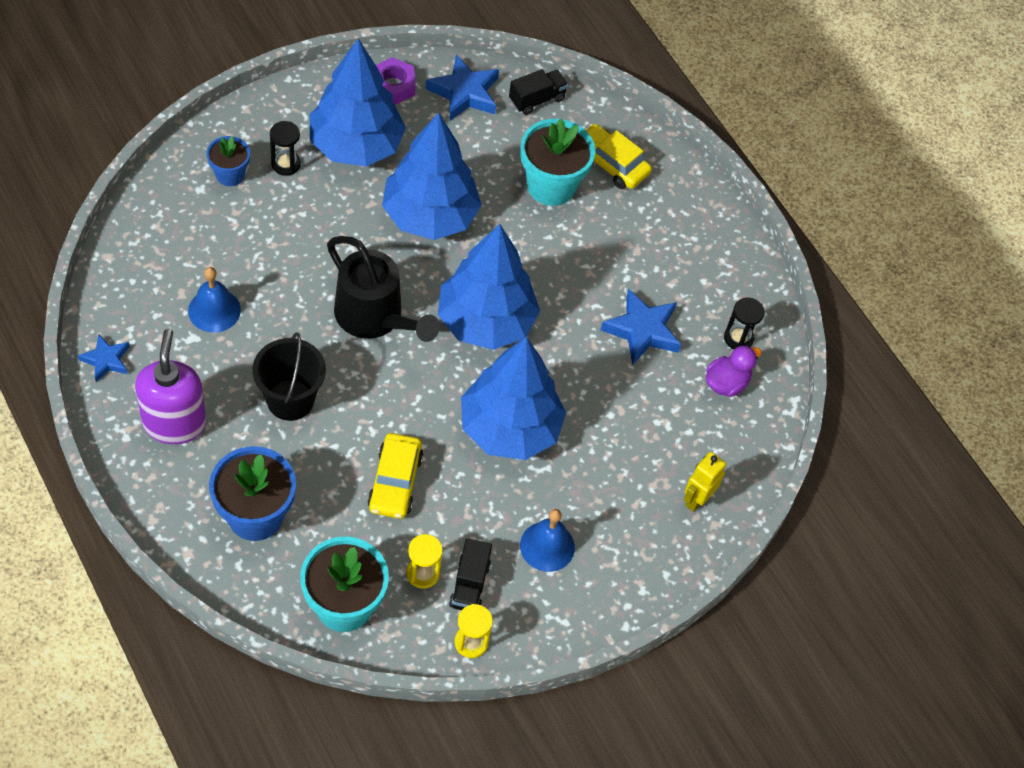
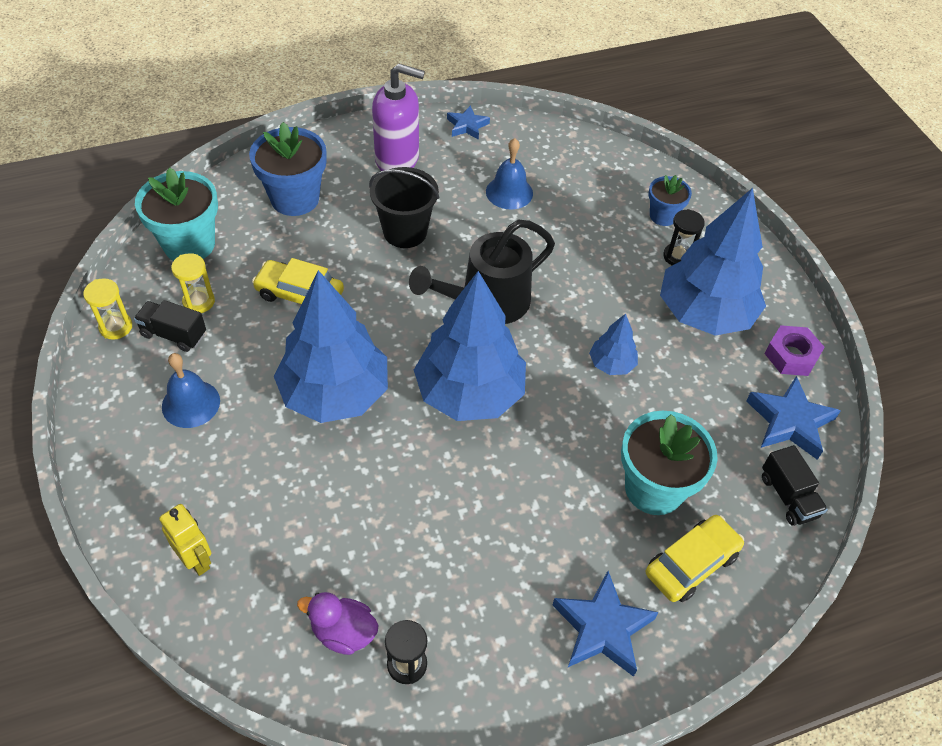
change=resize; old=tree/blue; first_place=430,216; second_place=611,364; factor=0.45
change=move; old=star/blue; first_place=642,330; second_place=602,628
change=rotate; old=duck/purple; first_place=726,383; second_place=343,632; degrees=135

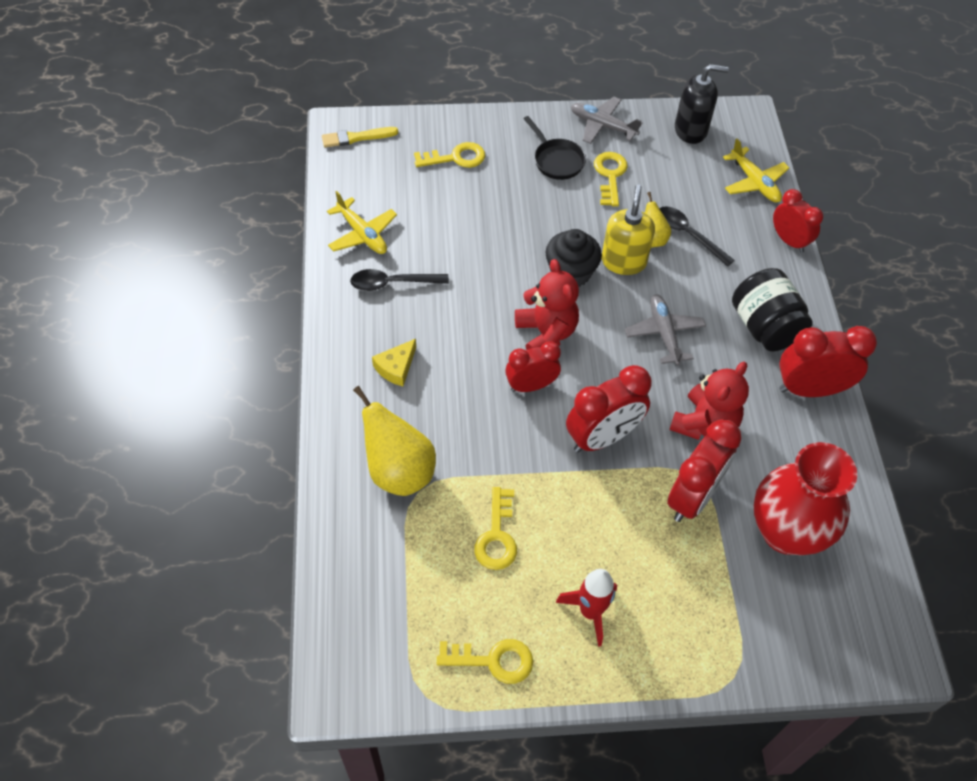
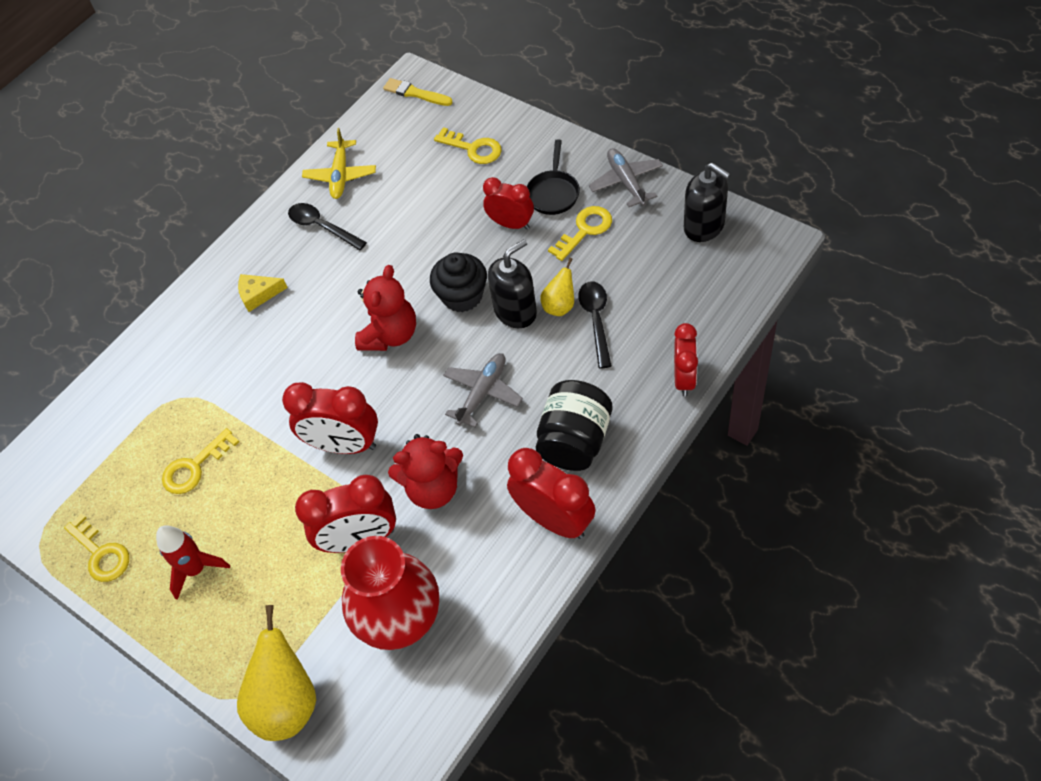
change=move; old=pear/yellow; first_place=398,471; second_place=287,702
change=move; old=clock/red; first_place=531,385; second_place=511,224
change=recolor; old=soap dispenser/yellow; new=soap dispenser/black; first_place=623,261; second_place=515,311
change=delete; old=plane/yellow; first_place=754,182

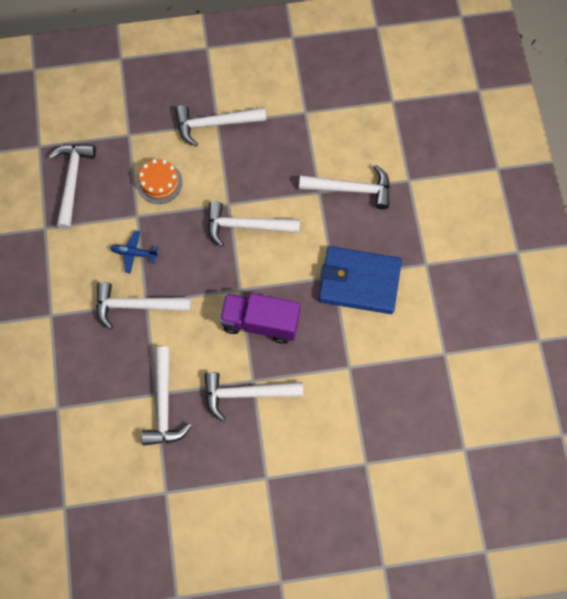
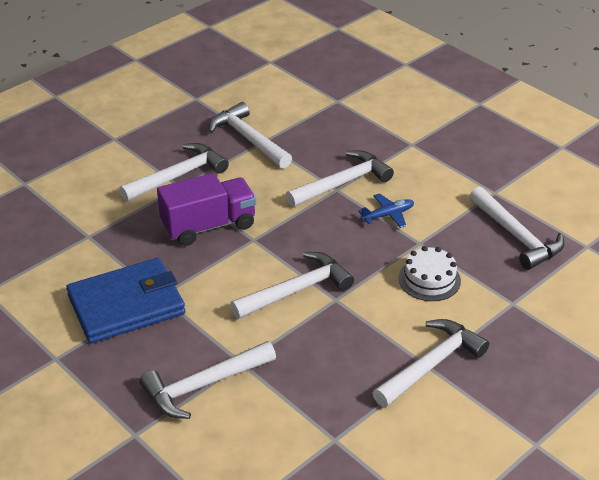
change=recolor; old=cake/orange; new=cake/white; first_place=159,182; second_place=429,279

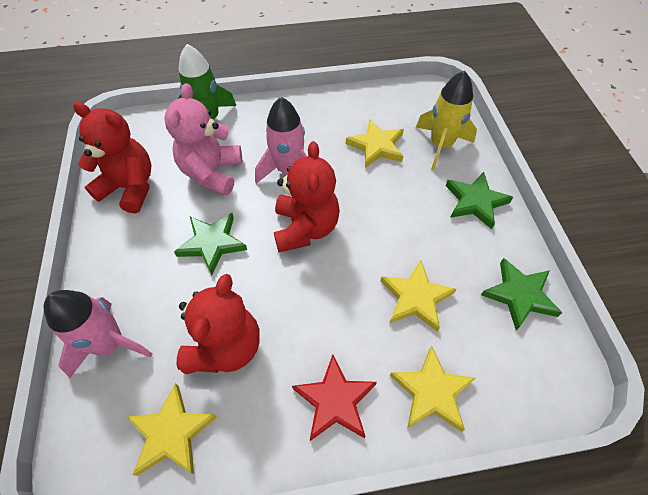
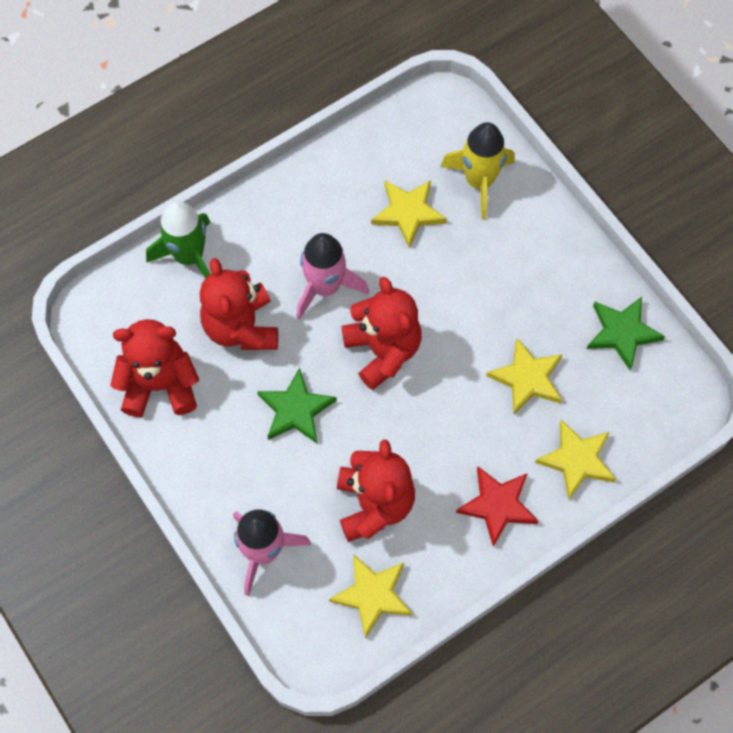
change=recolor; old=teddy bear/pink; new=teddy bear/red; first_place=212,173; second_place=241,327
change=delete; old=star/green; first_place=475,202

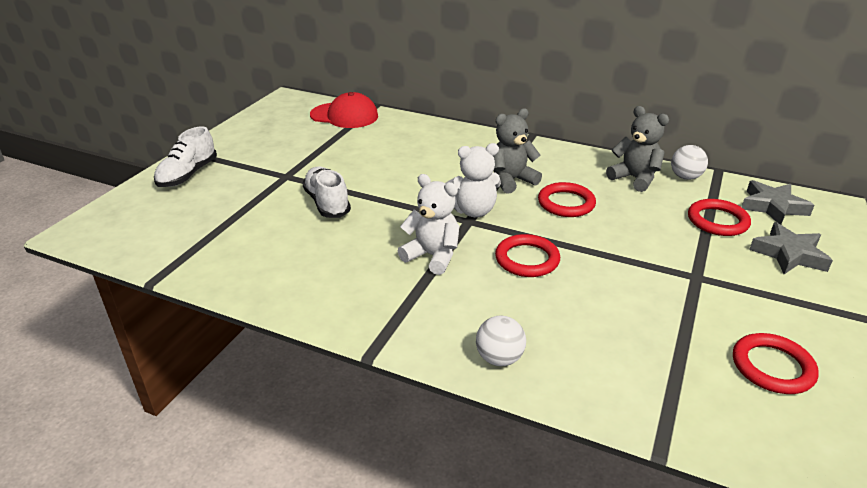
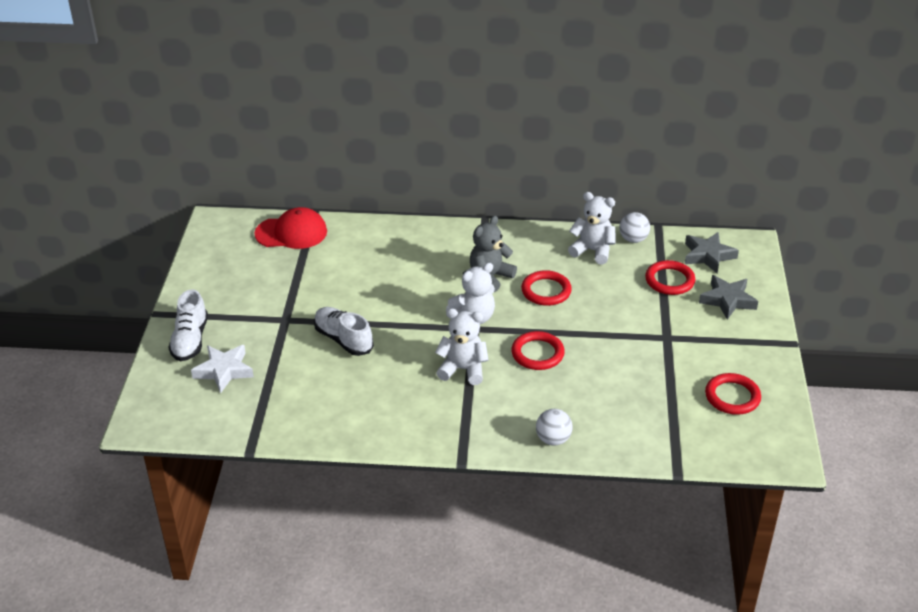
change=recolor; old=teddy bear/grey; new=teddy bear/white; first_place=634,178; second_place=592,251
change=insert; new=star/white; second_place=224,371

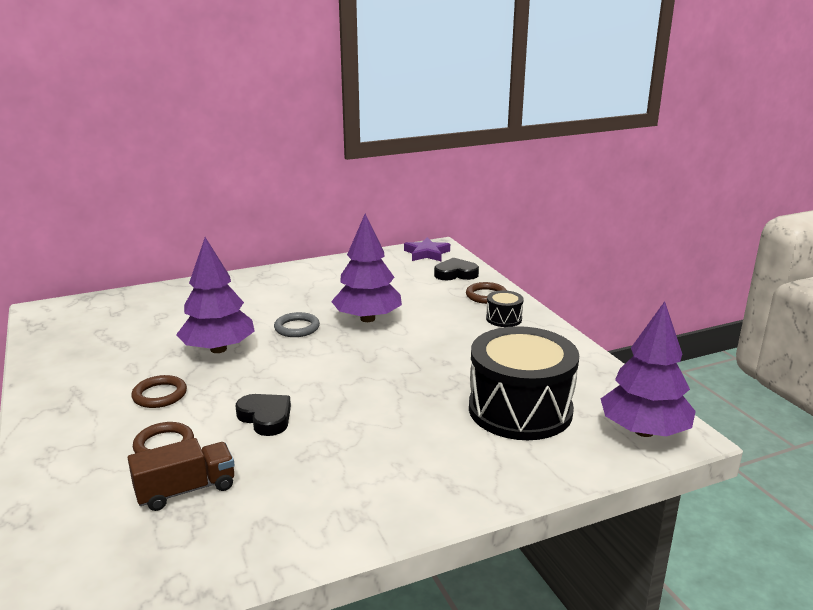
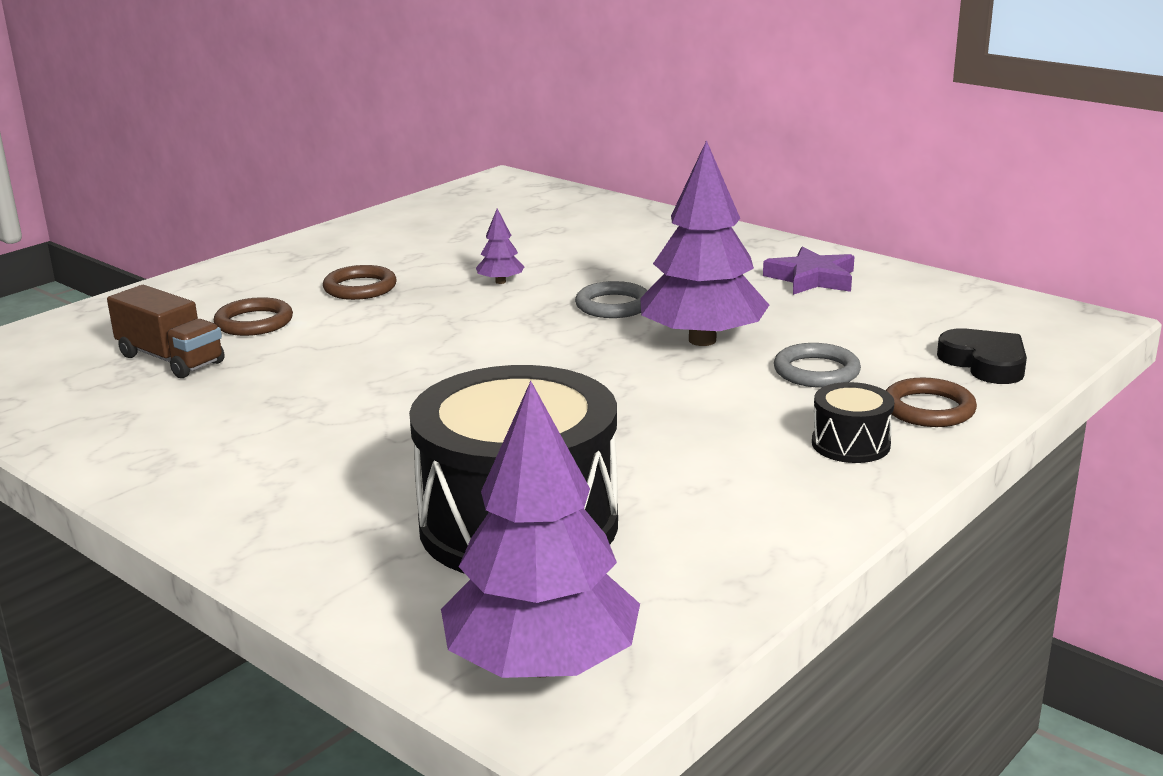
change=resize; old=tree/purple; first_place=218,349; second_place=500,282; factor=0.42
change=delete; old=heart/black; first_place=266,418
change=move; old=star/purple; first_place=426,253; second_place=812,278
change=insert; new=ring/grey; second_place=816,371

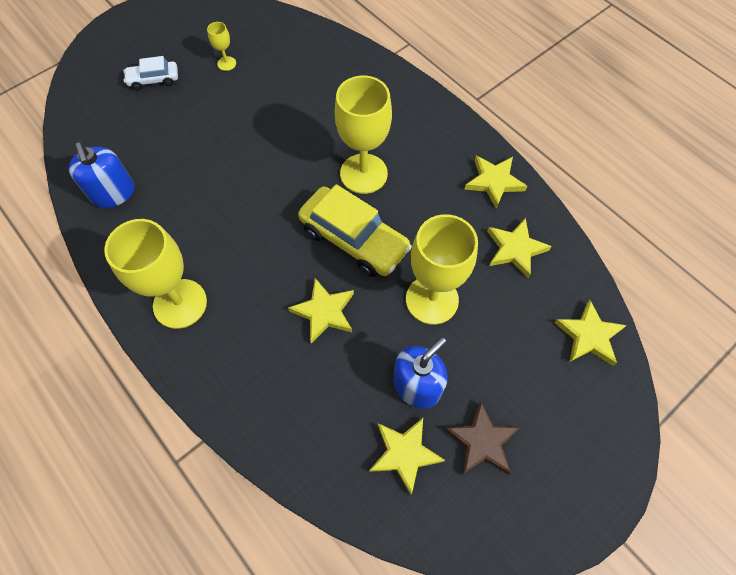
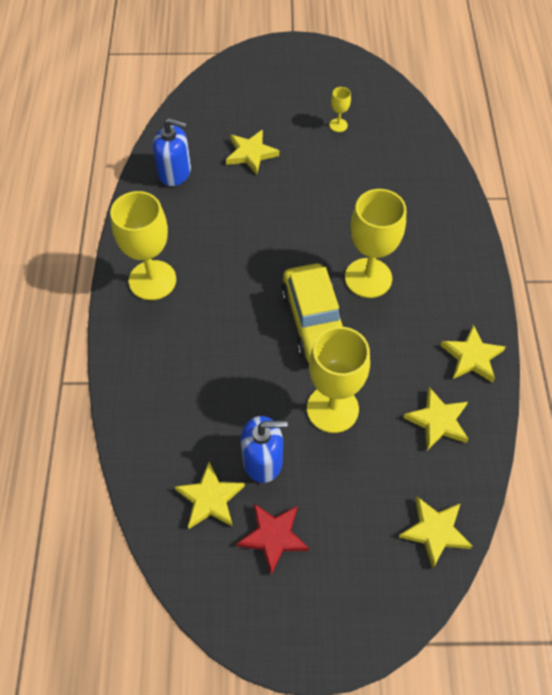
change=rotate; old=soap dispenser/blue; first_place=113,193; second_place=175,172; degrees=-90
change=delete; old=car/white; first_place=154,80
change=move; old=star/yellow; first_place=324,312; second_place=251,154
change=recolor; old=star/brown; new=star/red; first_place=482,441; second_place=273,536

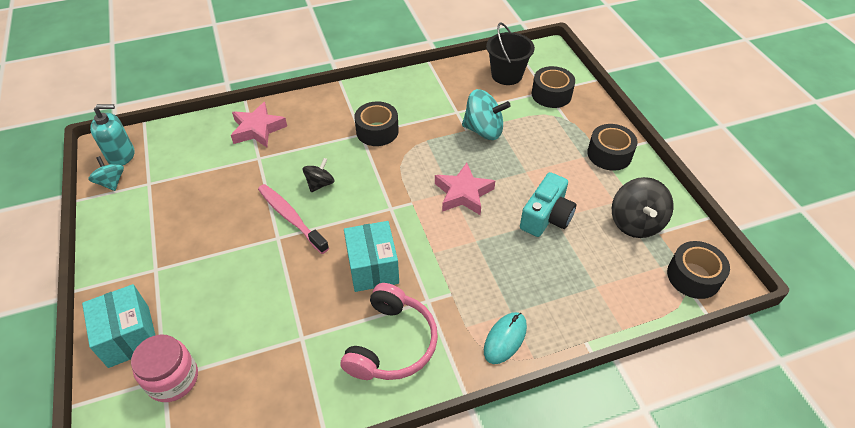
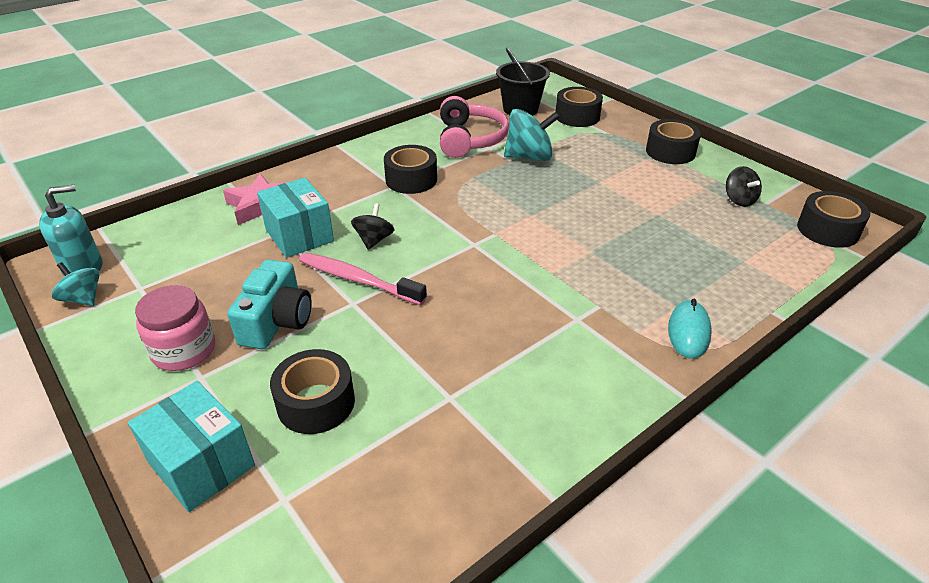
change=move; old=jar/pink; first_place=173,379; second_place=184,350
change=move; old=headphones/pink; first_place=392,343; second_place=470,139
change=move; old=box/turquoise; first_place=373,267; second_place=299,235
change=delete; old=star/pink; first_place=463,193
change=move; old=camera/turquoise; first_place=546,217; second_place=277,321
change=resize; old=spinning top/black; first_place=635,223; second_place=739,200; factor=0.59
change=insert; new=tape/black; second_place=316,403

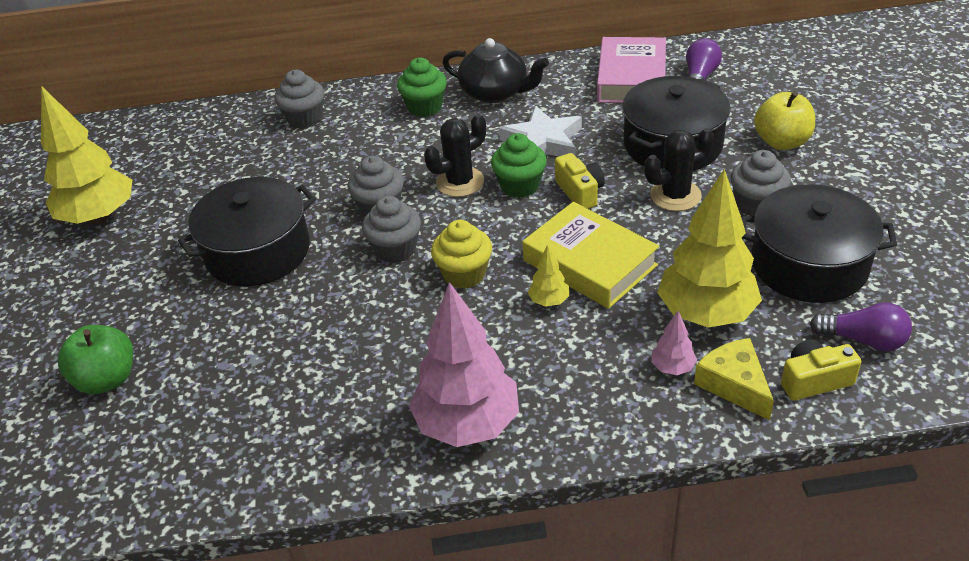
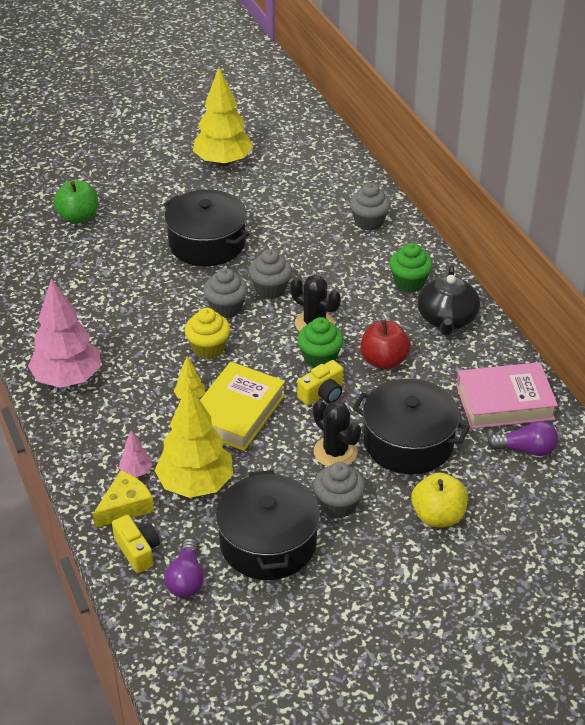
change=replace; old=star/white; new=apple/red; first_place=543,142; second_place=384,361

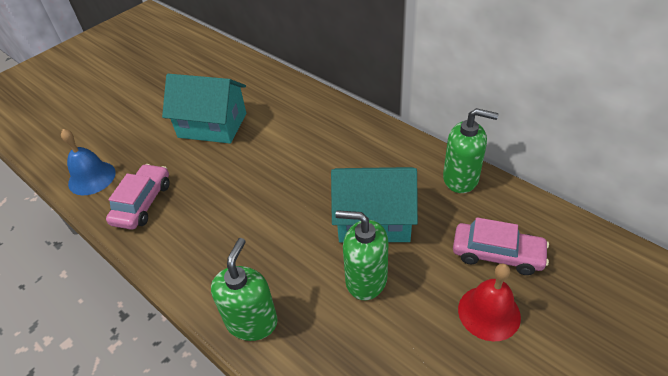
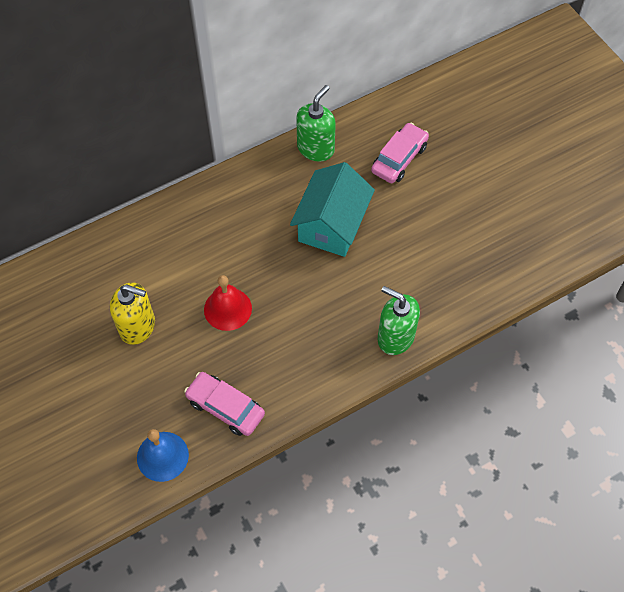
change=replace; old=house/turquoise; new=soap dispenser/yellow; first_place=212,125; second_place=137,326
change=delete; old=soap dispenser/green; first_place=366,279
change=move; old=bell/red; first_place=489,312; second_place=227,309

